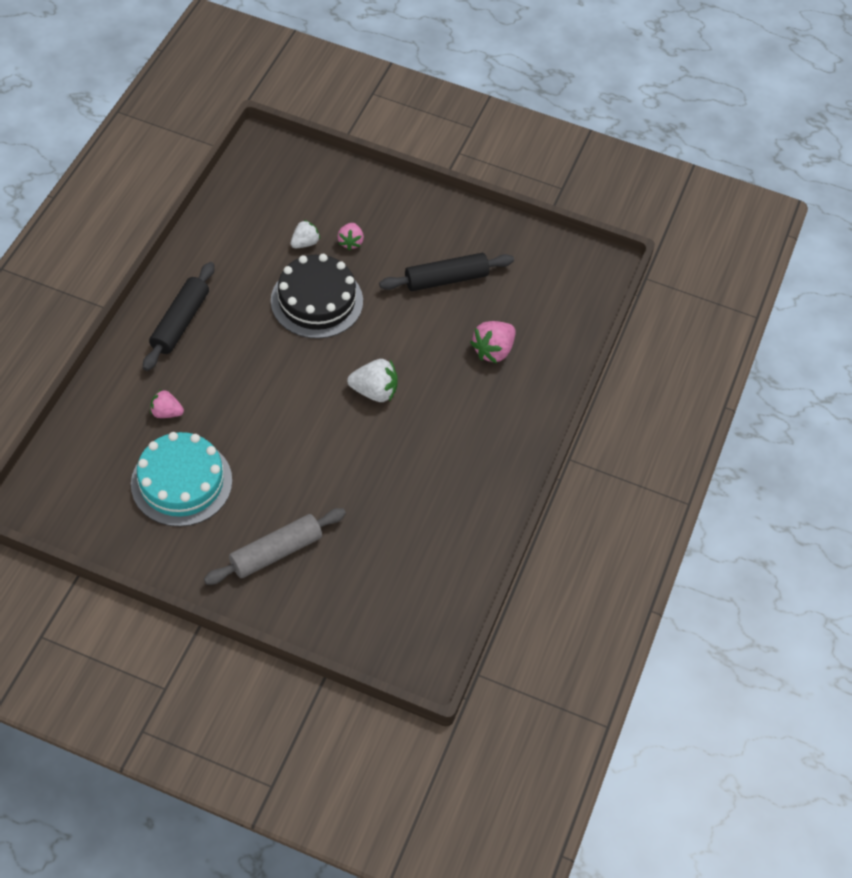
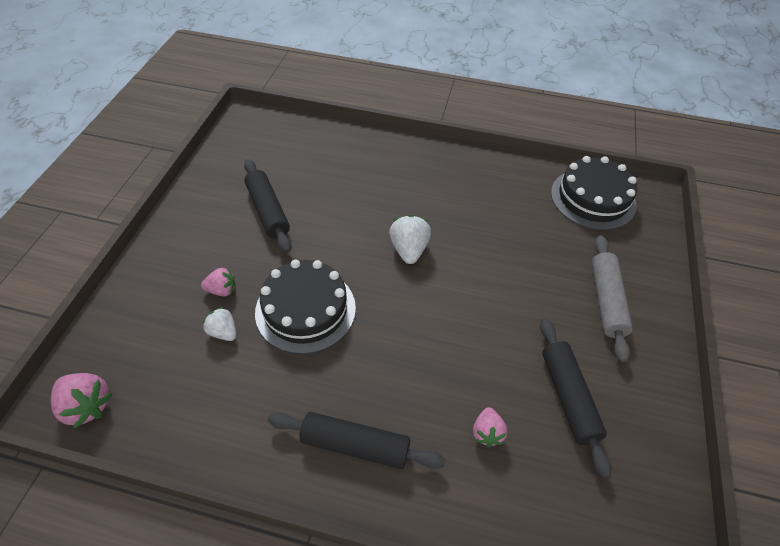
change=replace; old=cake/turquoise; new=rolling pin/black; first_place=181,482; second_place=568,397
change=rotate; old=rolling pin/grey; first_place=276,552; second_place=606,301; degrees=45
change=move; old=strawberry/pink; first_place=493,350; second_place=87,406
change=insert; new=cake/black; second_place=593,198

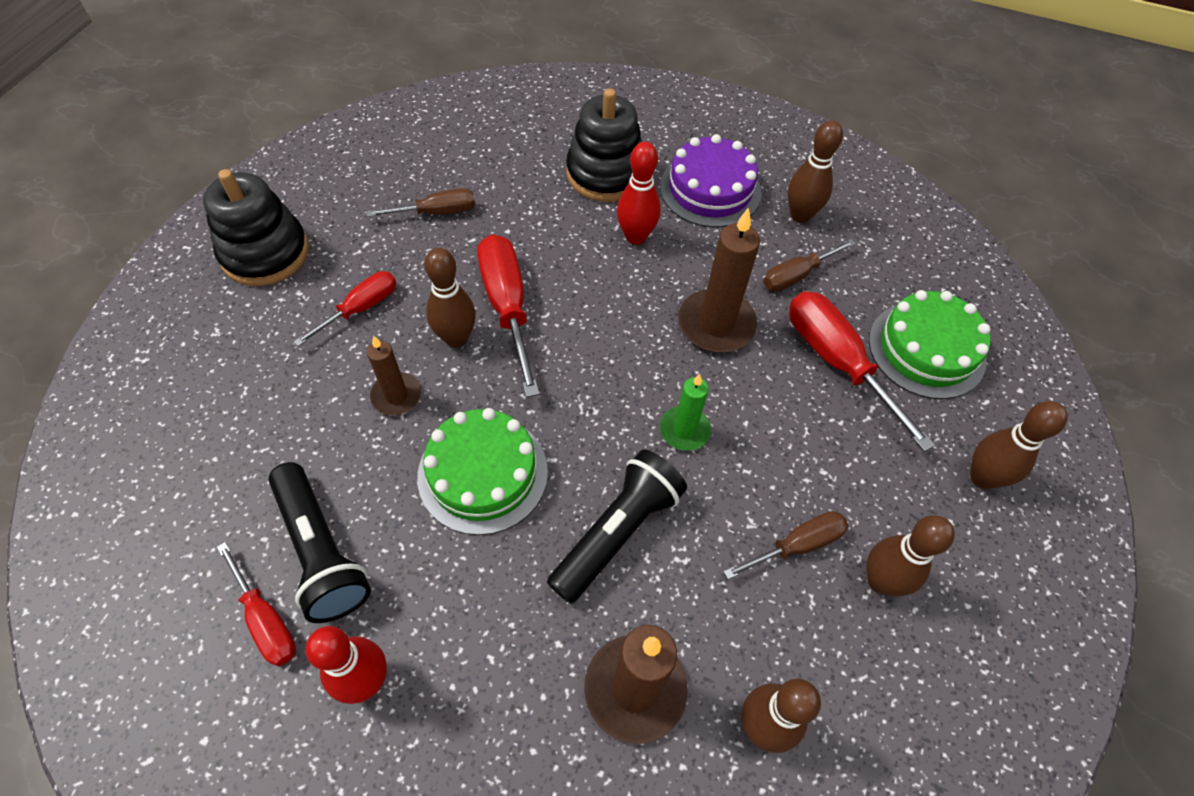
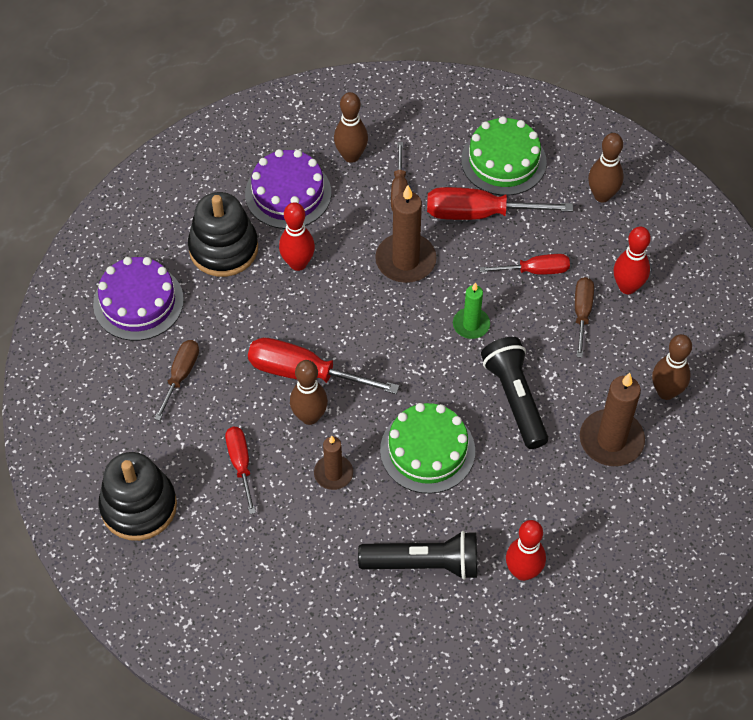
change=move; old=screwdriver/red; first_place=265,619; second_place=535,271
change=recolor; old=bowling pin/brown; new=bowling pin/red; first_place=880,581; second_place=627,287
change=insert; new=cake/purple; second_place=138,302

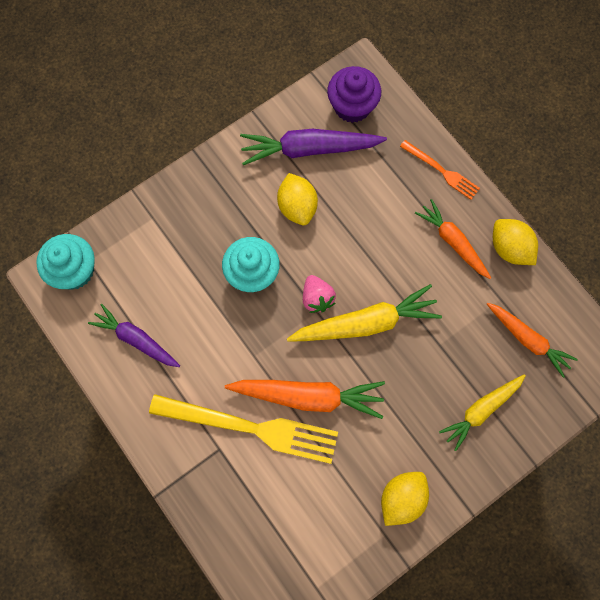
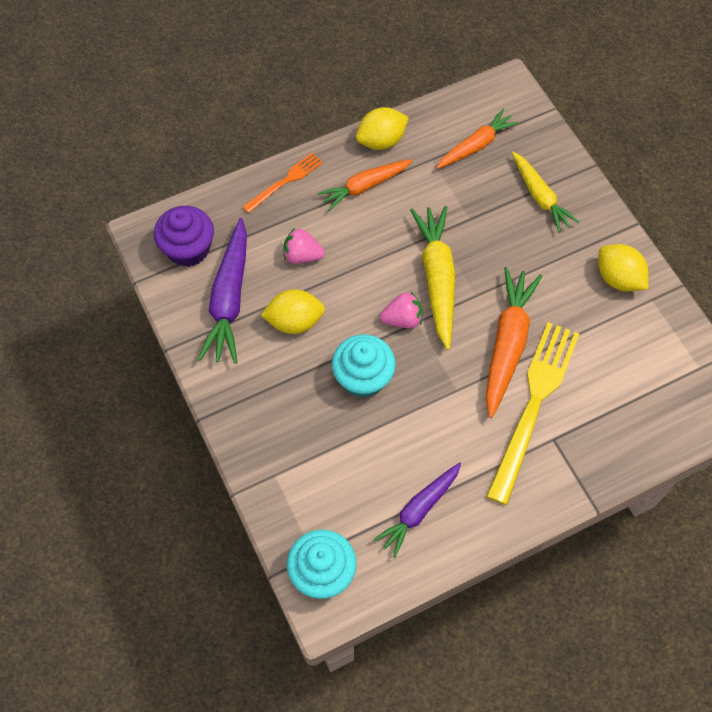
change=insert; new=strawberry/pink; second_place=302,256

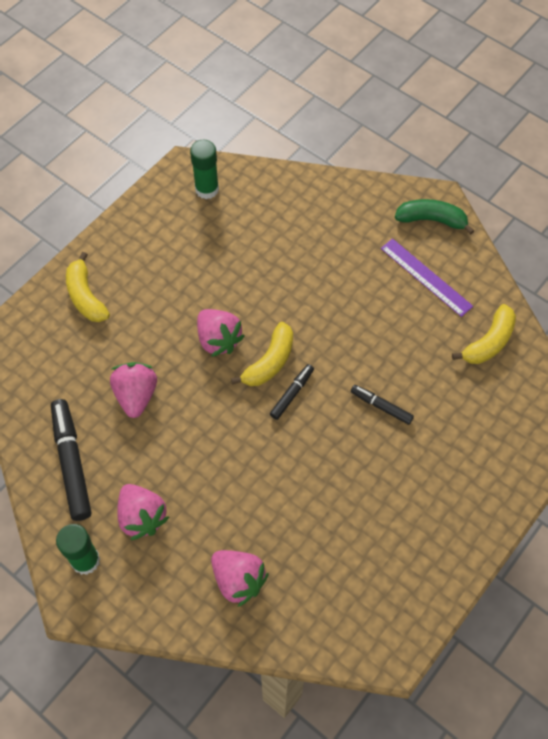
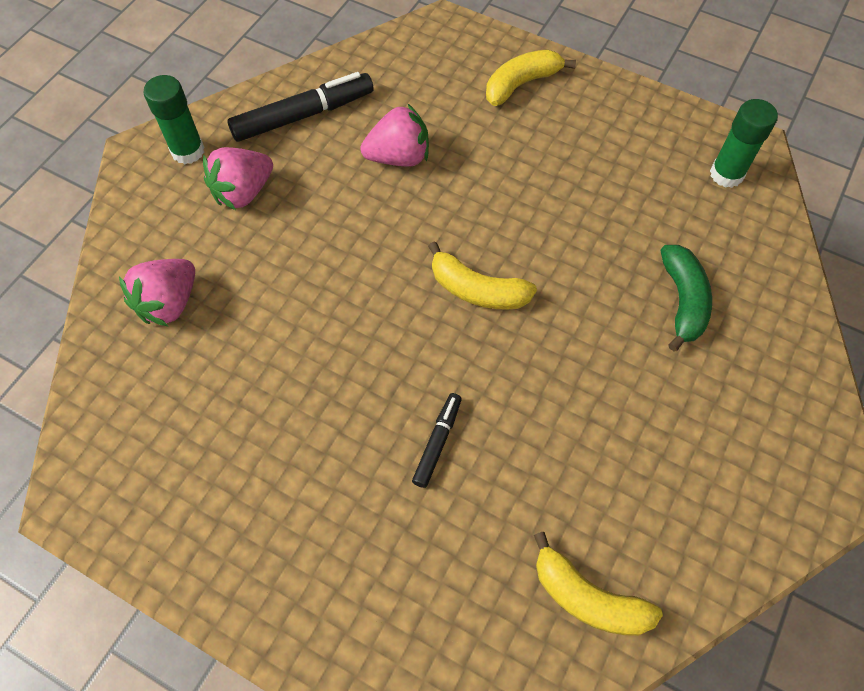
change=delete; old=strawberry/pink; first_place=218,339
change=delete; old=marker/black; first_place=292,394
change=delete; old=ruler/purple; first_place=426,277
change=move; old=banana/green; first_place=431,220; second_place=682,301

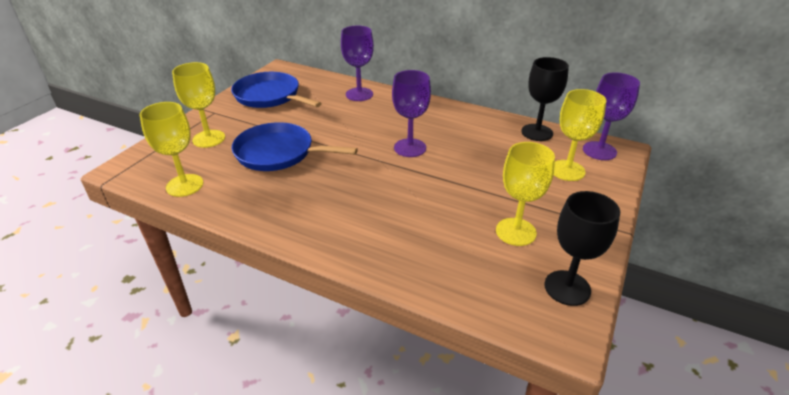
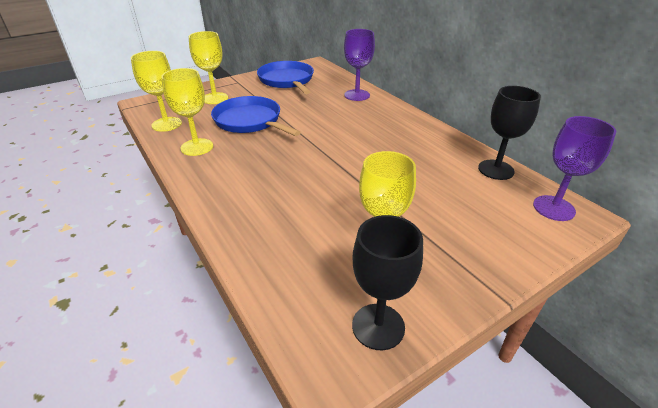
change=delete; old=goblet/purple; first_place=410,148
change=move; old=goblet/yellow; first_place=567,170; second_place=197,147

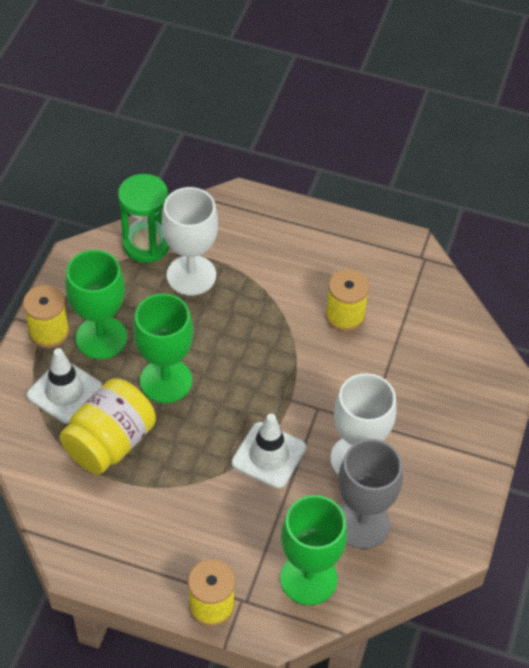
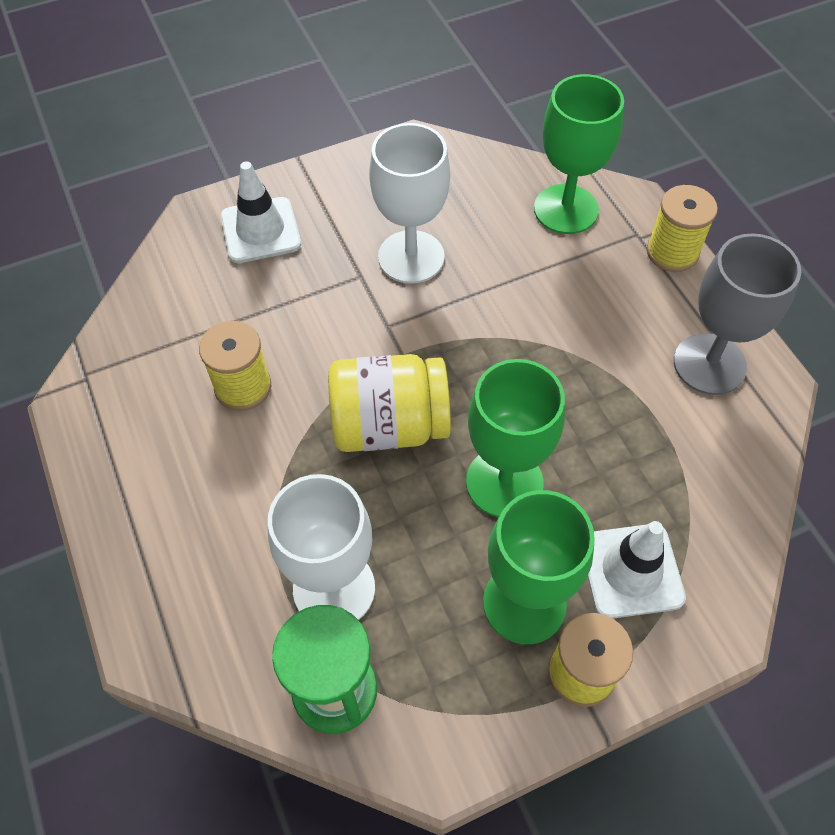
change=move; old=jar/yellow; first_place=110,442; second_place=389,425
change=move; old=traffic cone/white; first_place=269,455; second_place=260,230
change=move; old=goblet/grey; first_place=362,523; second_place=709,364

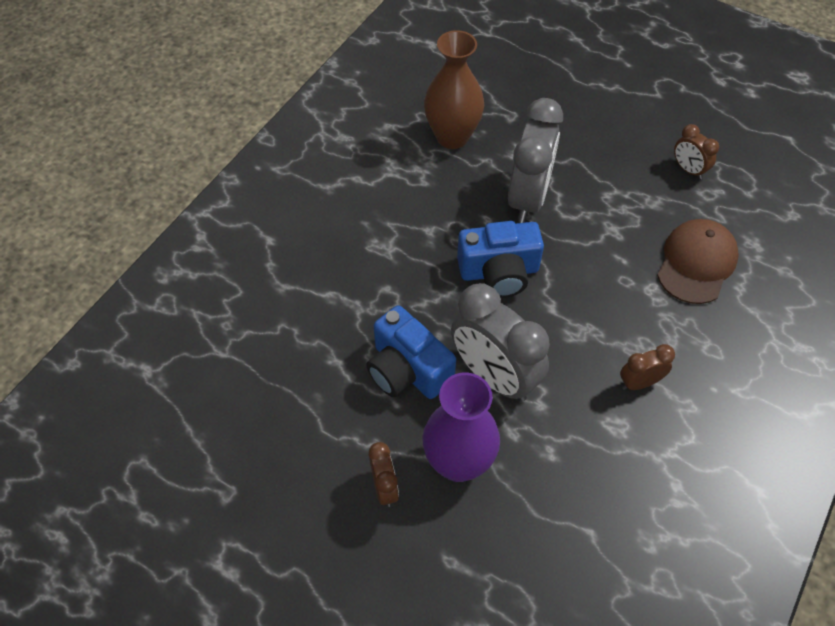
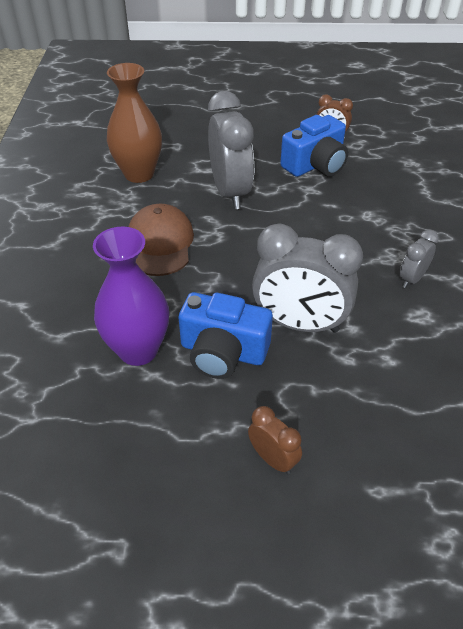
change=move; old=vase/purple; first_place=458,462; second_place=138,350
change=move; old=camera/blue; first_place=499,272; second_place=315,165
change=recolor; old=clock/brown; new=clock/grey; first_place=639,382; second_place=411,279
change=move; old=cap/brown; first_place=696,263; second_place=160,243

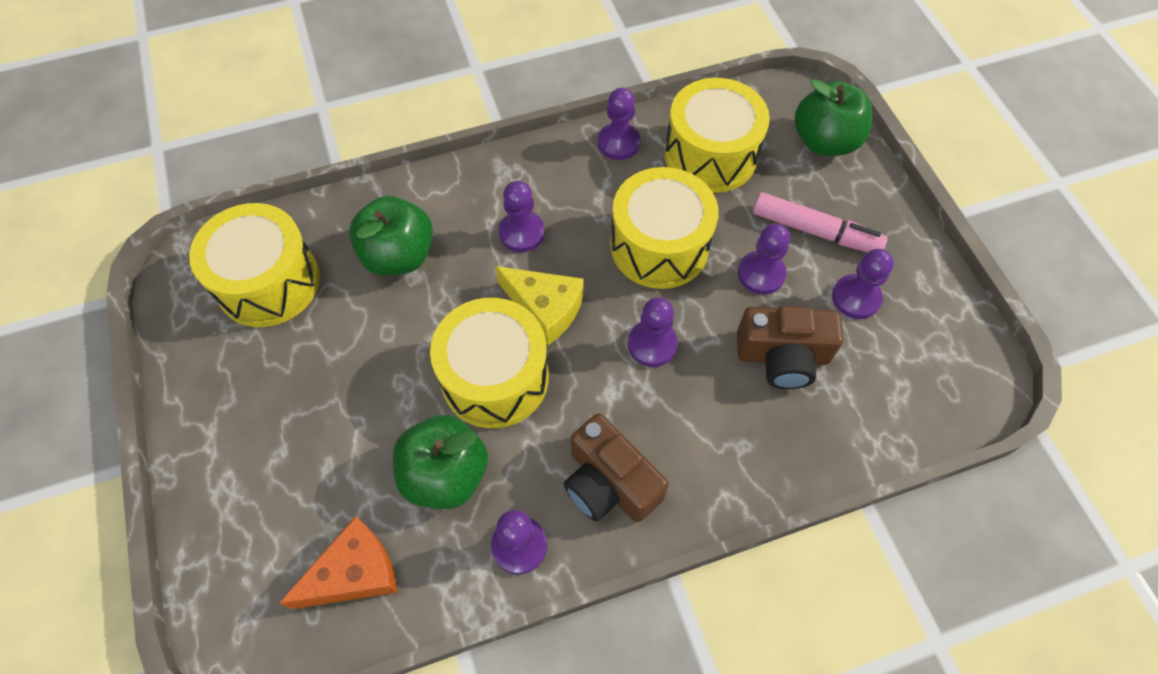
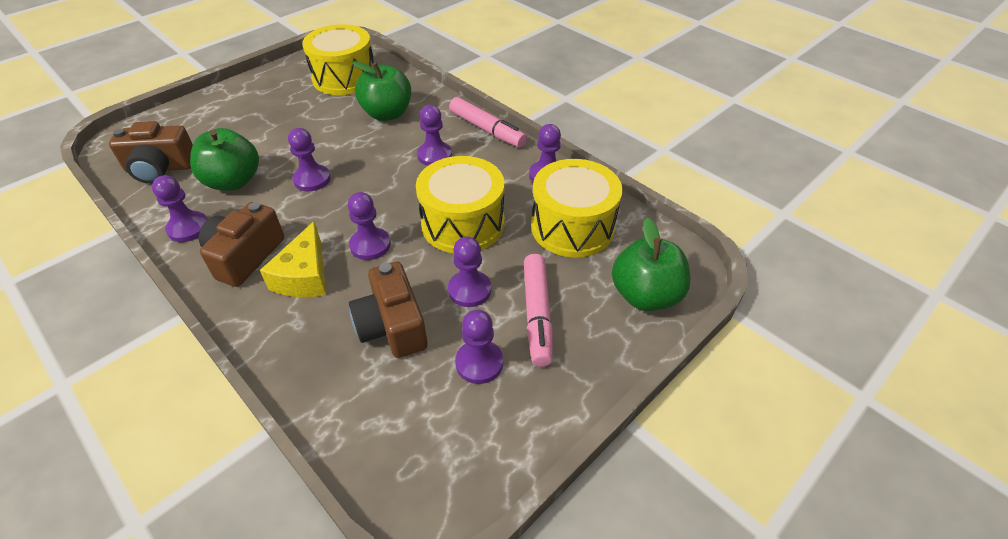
change=replace; old=cheese/orange; new=camera/brown; first_place=354,573; second_place=160,168
change=replace; old=drum/yellow; new=pawn/purple; first_place=495,377; second_place=312,179
change=move; old=cheese/yellow; first_place=545,308; second_place=304,276
change=insert; new=marker/pink; second_place=487,129

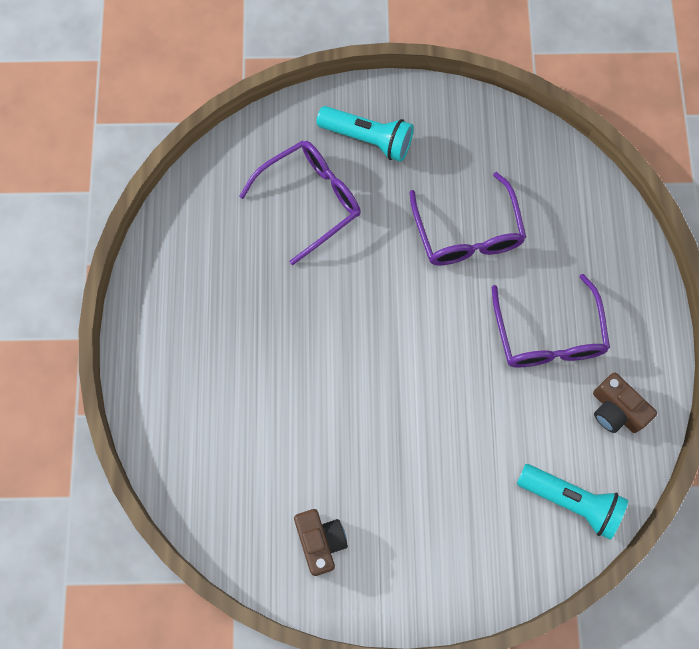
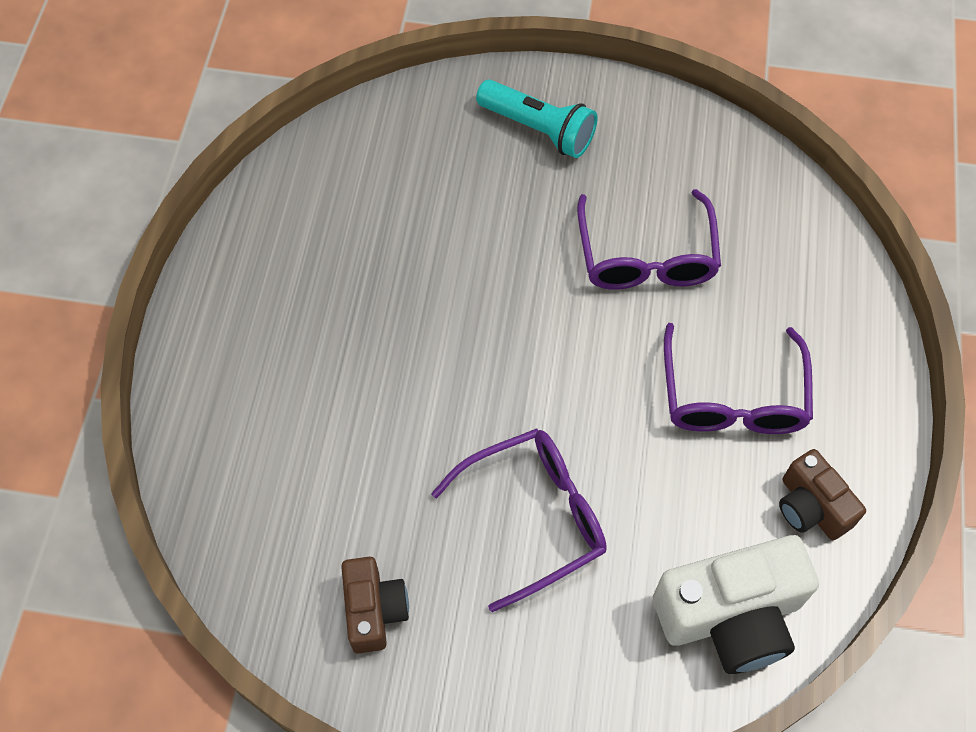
change=move; old=glasses/purple; first_place=309,201; second_place=533,518
change=replace; old=flashlight/turquoise; new=camera/white; first_place=571,501; second_place=730,616

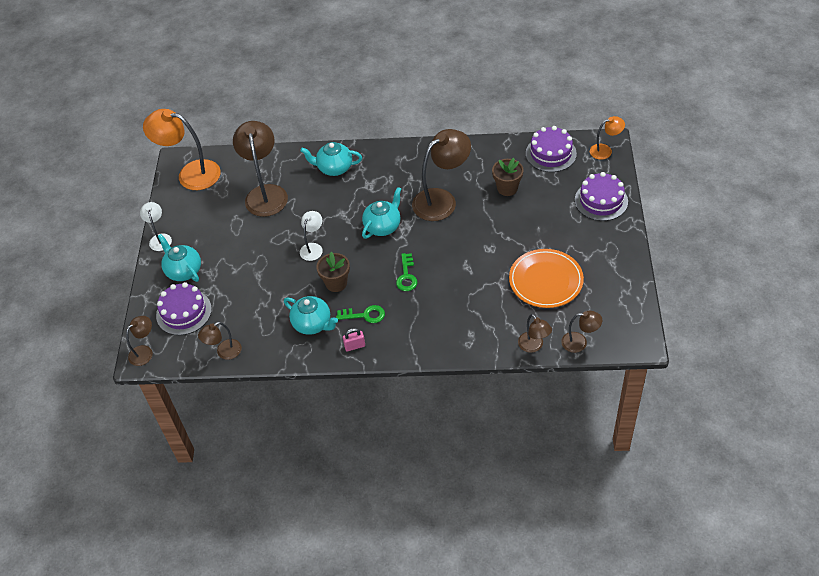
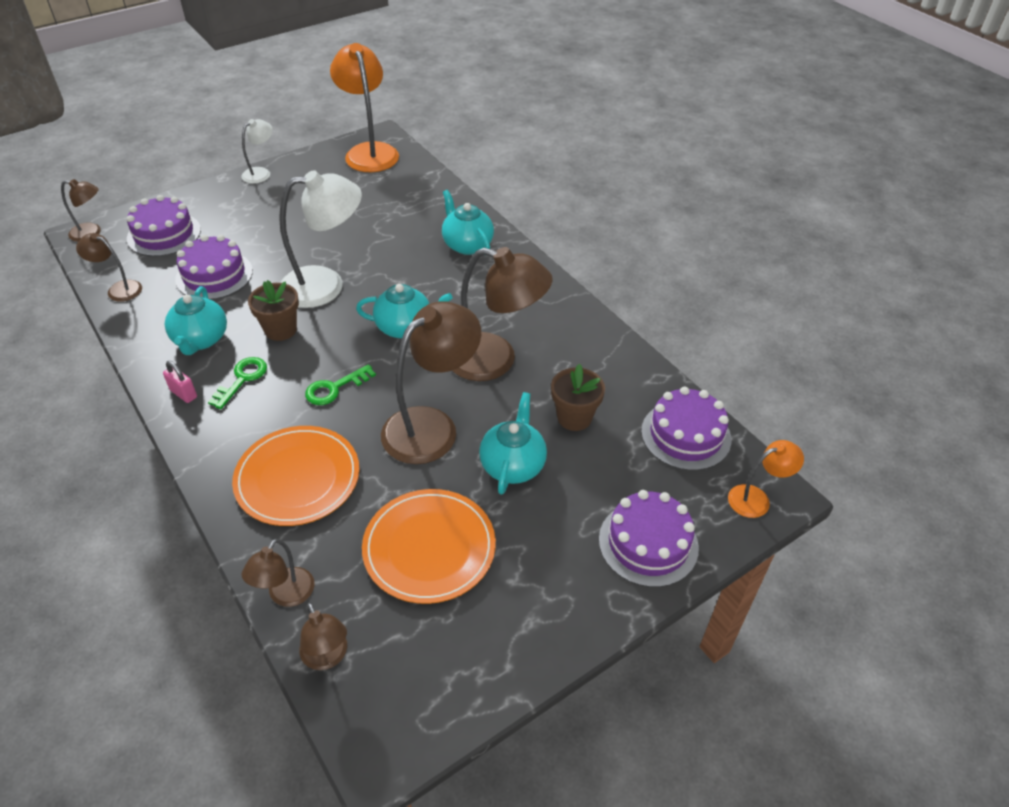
change=move; old=teapot/turquoise; first_place=183,271; second_place=513,465
change=move; old=lamp/brown; first_place=265,193; second_place=432,426
change=resize; old=lamp/white; first_place=313,248; second_place=325,285; factor=1.95
change=rotate; old=key/green; first_place=365,315; second_place=242,379; degrees=-120
change=rotate; old=lamp/orange; first_place=605,150; second_place=756,498; degrees=-60
change=insert; new=cake/purple; second_place=214,275
change=insert; new=plate/orange; second_place=297,478

